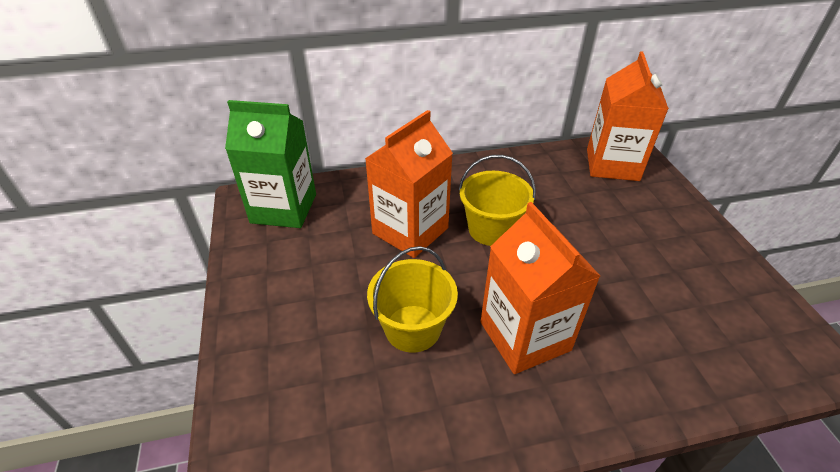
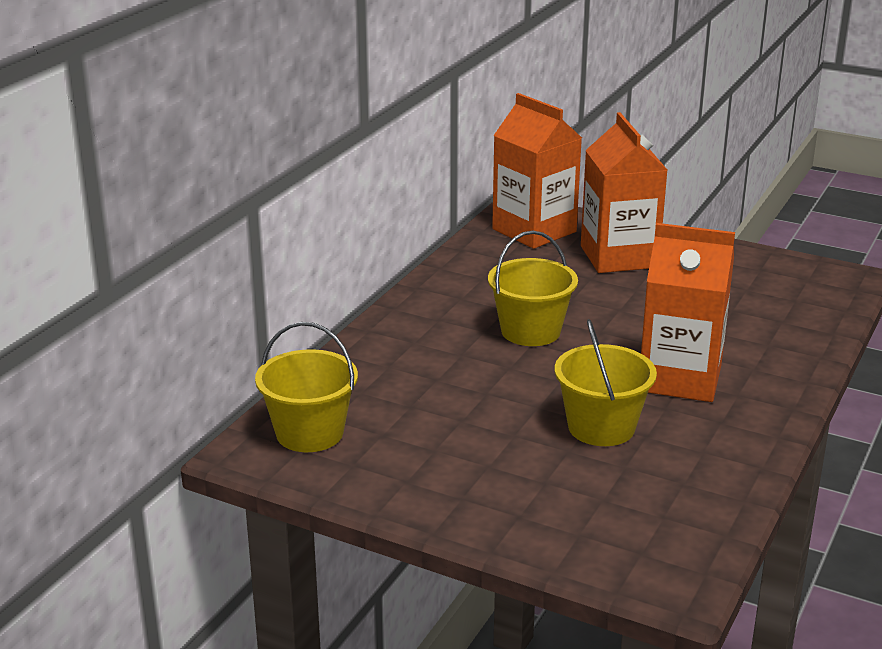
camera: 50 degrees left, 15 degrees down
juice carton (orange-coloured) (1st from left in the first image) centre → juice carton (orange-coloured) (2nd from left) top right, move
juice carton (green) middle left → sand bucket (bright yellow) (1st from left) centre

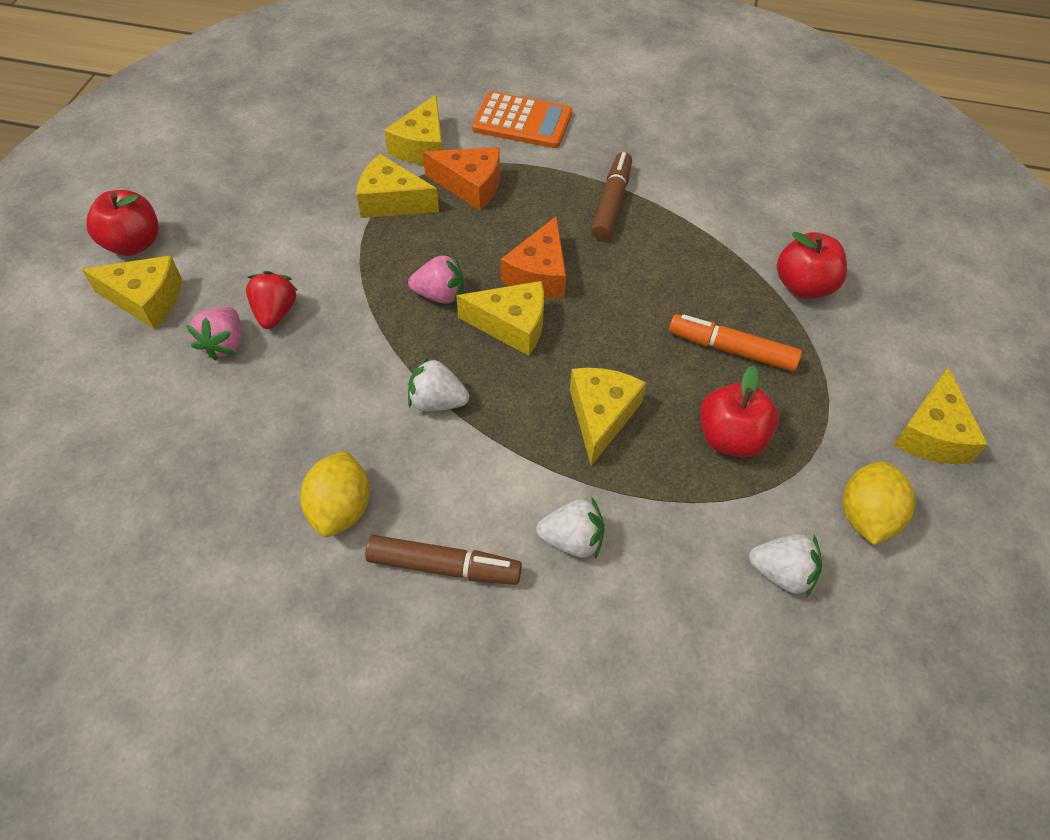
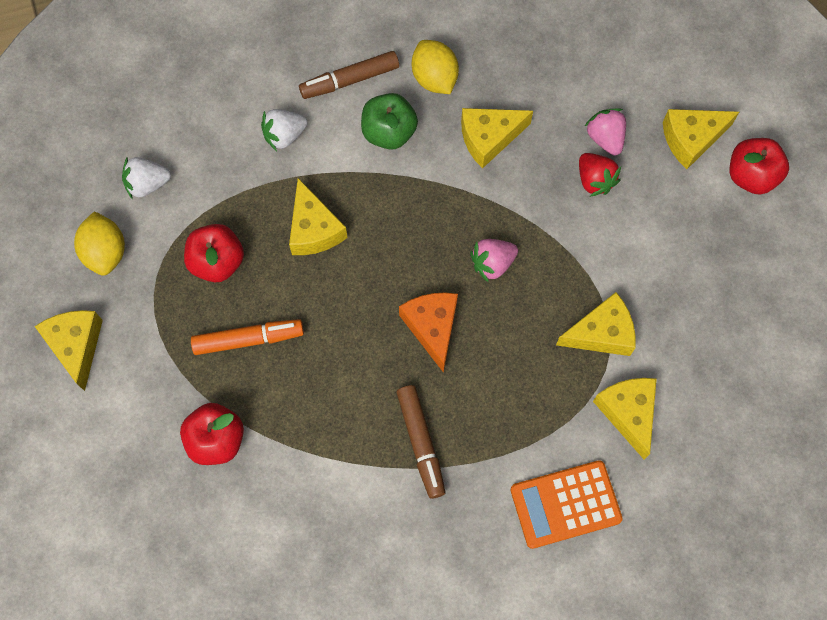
camera: 150 degrees right, 15 degrees up
toy strawberry (white) (1st from left) centre → -
cheese wedge (orange-coloured) (1st from left) top centre → -
- → toy apple (green) top centre
cheese wedge (bright yellow) (4th from left in the first image) centre → cheese wedge (bright yellow) (3rd from left) top centre, move

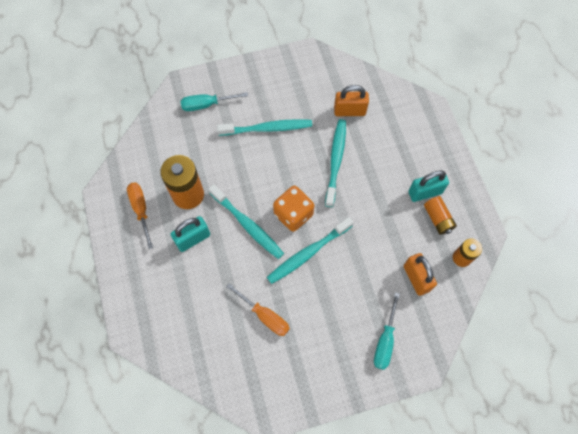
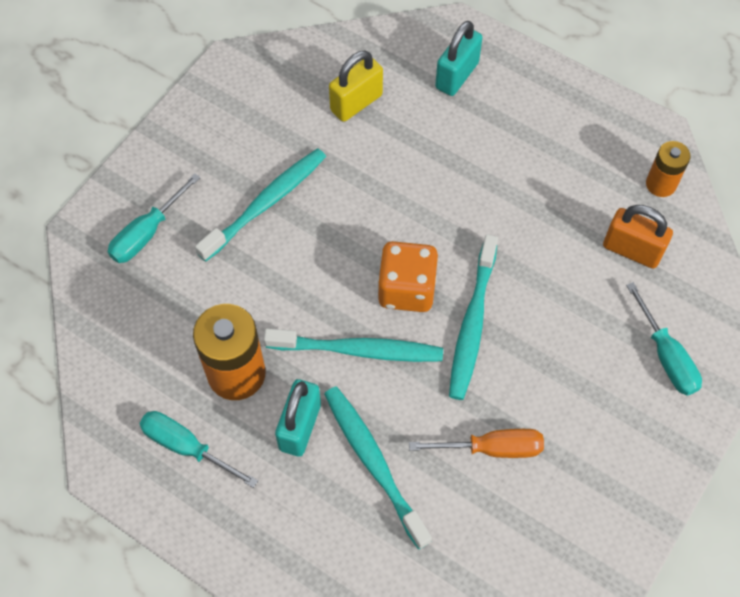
camera: 40 degrees left, 5 degrees down
AA battery (orange-coloured) (2nd from left) middle right → -
tooth brush (aqua) (4th from left in the first image) centre → tooth brush (aqua) (3rd from left) bottom centre, move
small lock (aqua) (2nd from left) middle right → small lock (aqua) (2nd from left) top centre, move
hand screwdriver (orange-coloured) (1st from left) middle left → hand screwdriver (aqua) (2nd from left) bottom left
small lock (orange-coloured) (1st from left) top centre → small lock (bright yellow) top centre

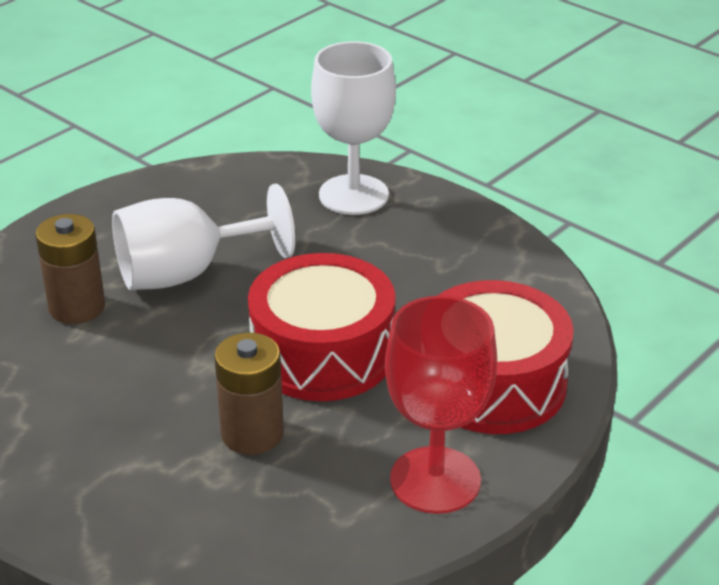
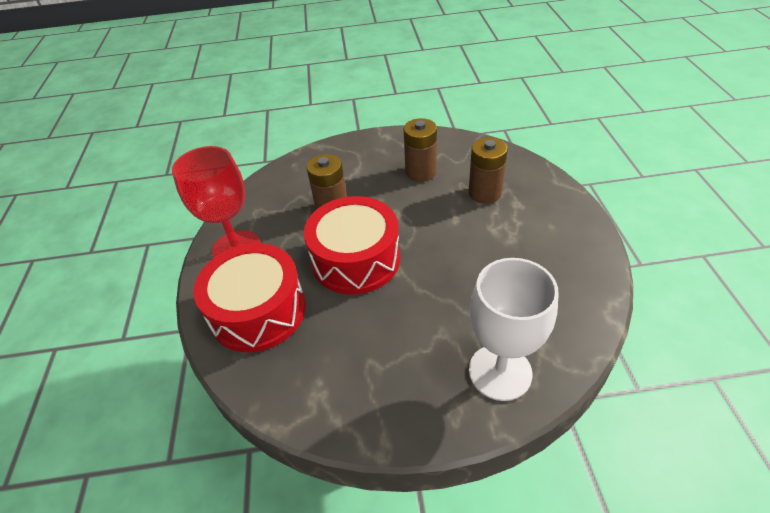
camera: 135 degrees right, 10 degrees up
wine glass (white) (1st from left) middle left → -
- → AA battery (dark brown) (2nd from left) top centre

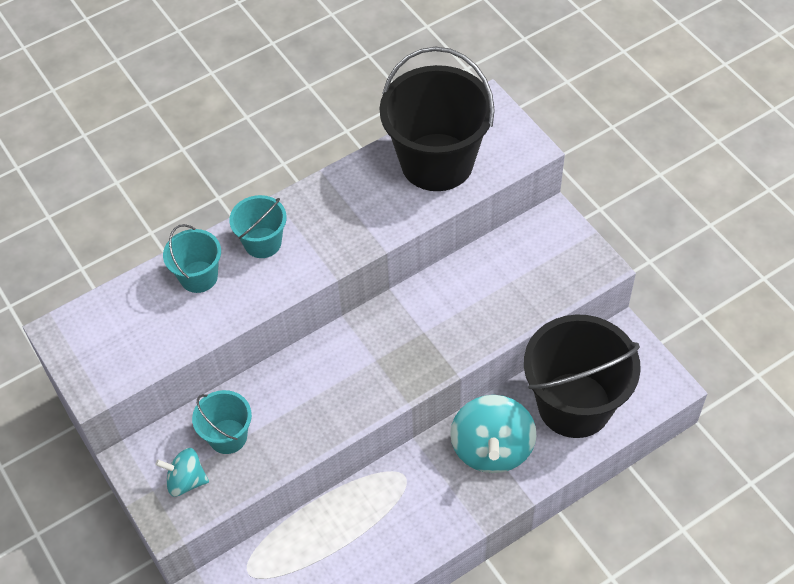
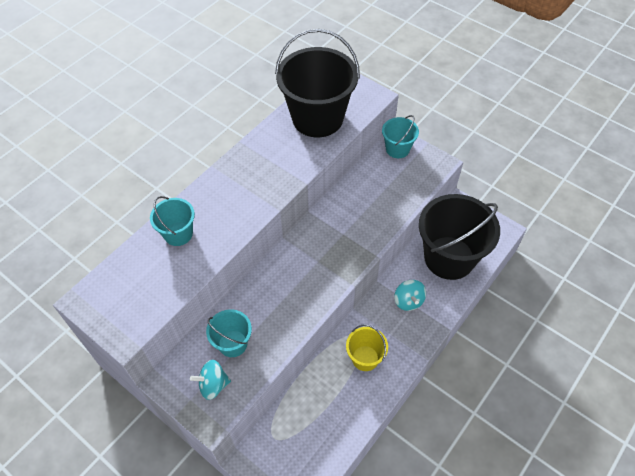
camera: 20 degrees left, 0 degrees up
- → sand bucket (bright yellow) bottom centre
sand bucket (aqua) (3rd from left) middle left → sand bucket (aqua) (3rd from left) top centre, move
spinning top (aqua) (2nd from left) bottom centre → spinning top (aqua) (2nd from left) centre, x0.56

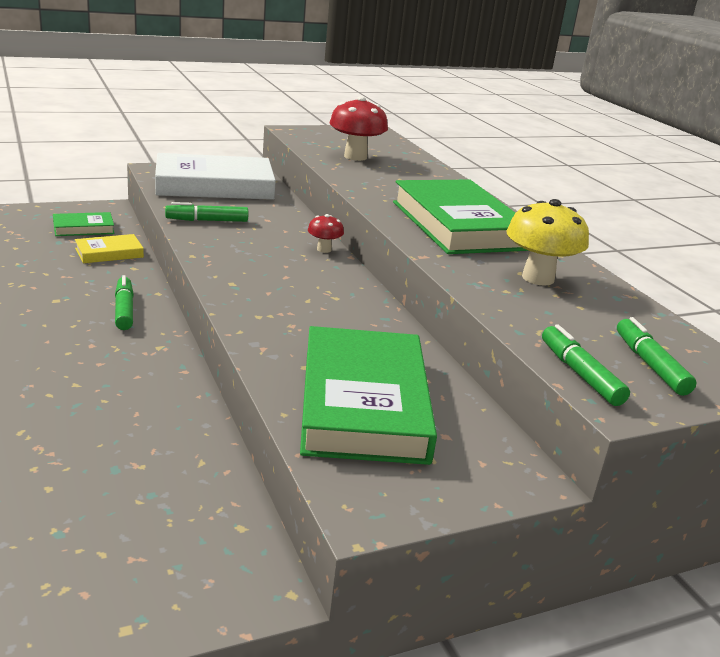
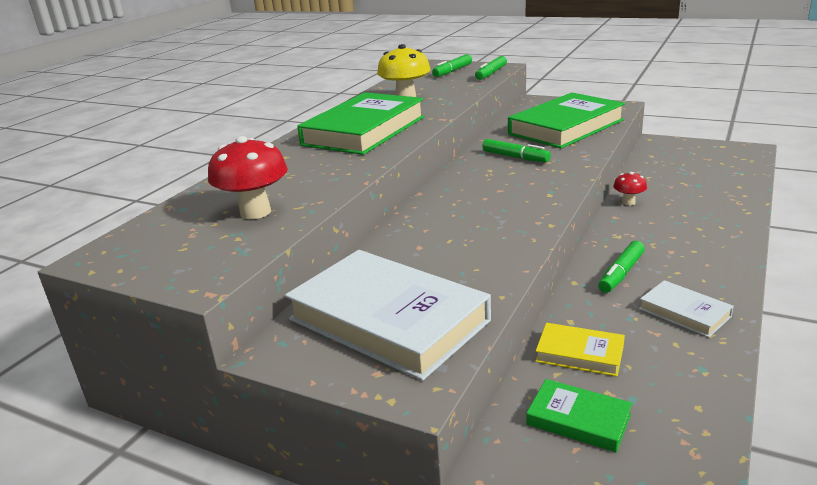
camera: 125 degrees left, 0 degrees up
- → book (white) (2nd from left) middle right
marker pen (green) (2nd from left in the first image) top left → marker pen (green) (3rd from left) top centre, move
fungus (scarlet) (1st from left in the first image) centre → fungus (scarlet) (2nd from left) middle right, move

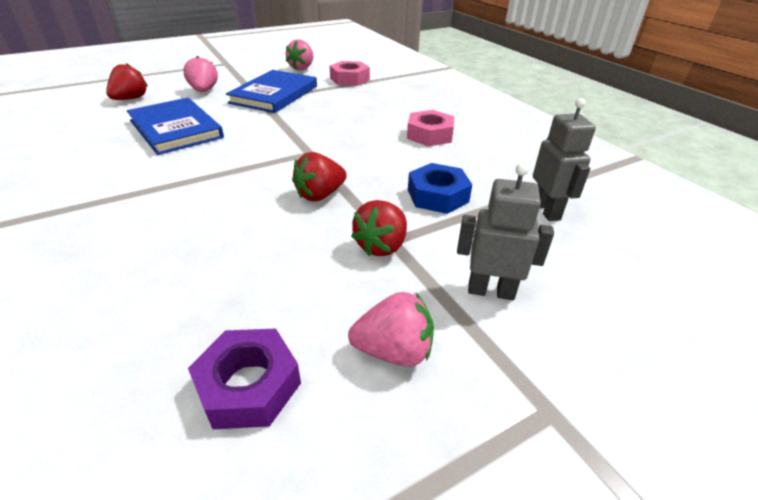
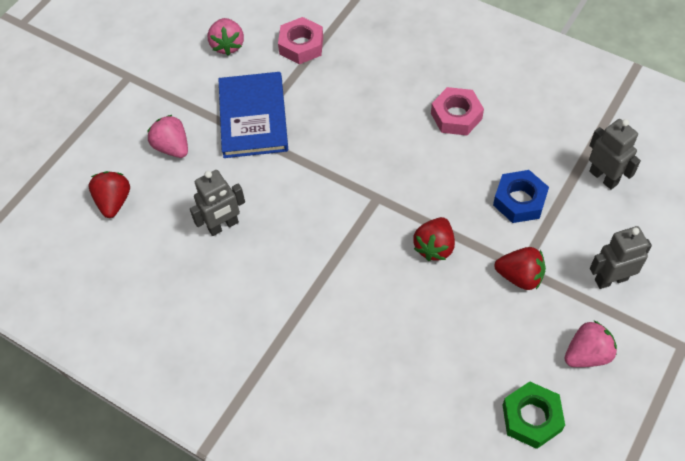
camera: 25 degrees left, 20 degrees up
book (blue) (1st from left) top left → toy robot (ash-grey) (1st from left) middle left
hex nut (royal purple) bottom left → hex nut (green) bottom right
toy strawberry (scarlet) (3rd from left) centre → toy strawberry (scarlet) (3rd from left) middle right, 75 degrees counterclockwise

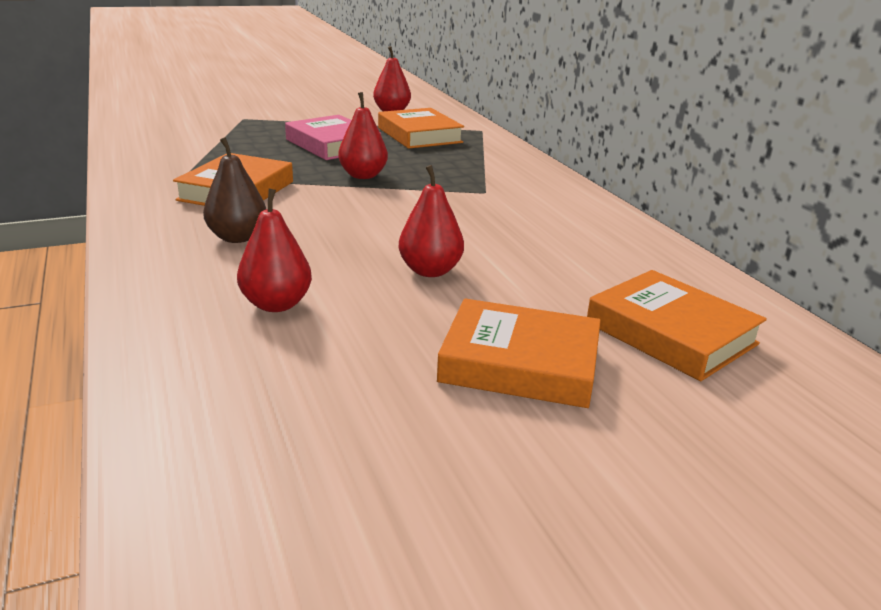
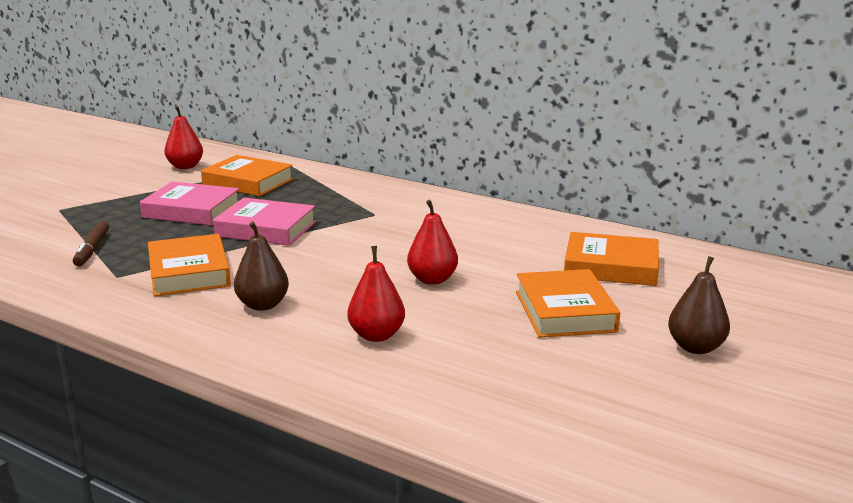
camera: 35 degrees left, 5 degrees down
- → marker pen (dark brown) middle left
- → pear fruit (dark brown) (2nd from left) middle right
pear fruit (scarlet) (2nd from left) top centre → book (rosy) (2nd from left) middle left
book (orange-coloured) (3rd from left) centre, 75 degrees counterclockwise

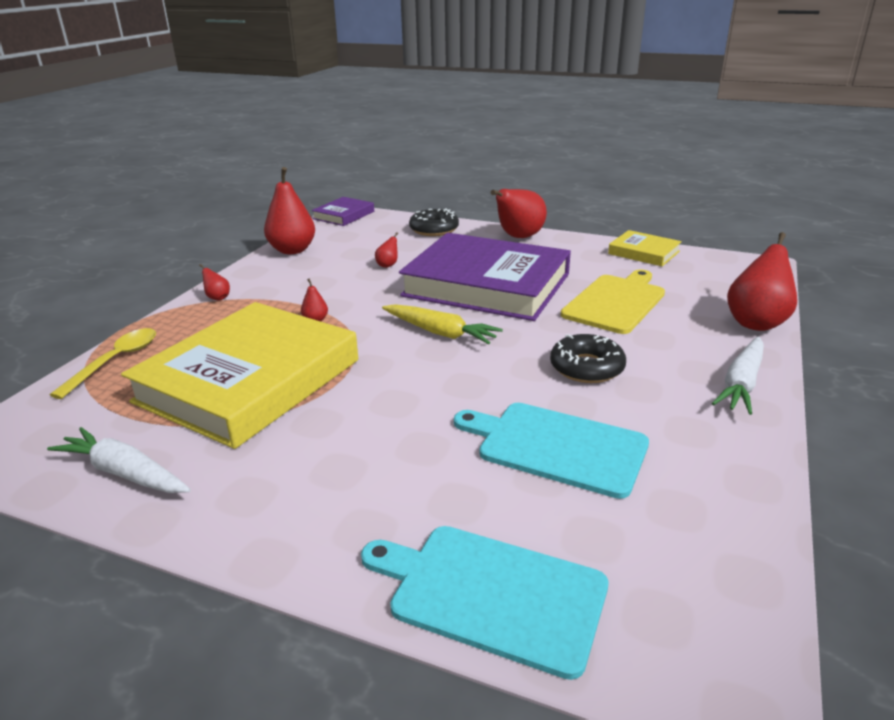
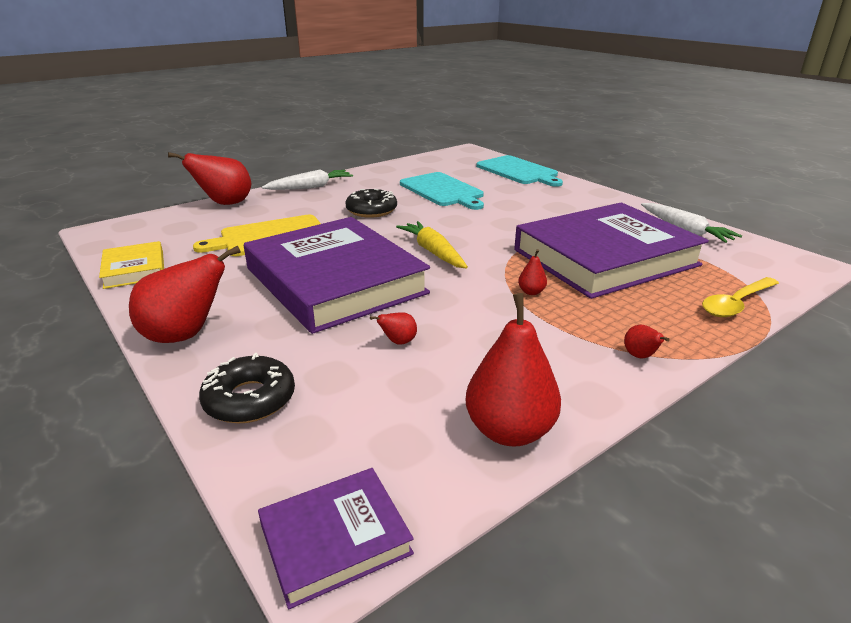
camera: 150 degrees left, 0 degrees up
book (bright yellow) (1st from left) middle left → book (royal purple) (3rd from left) middle right

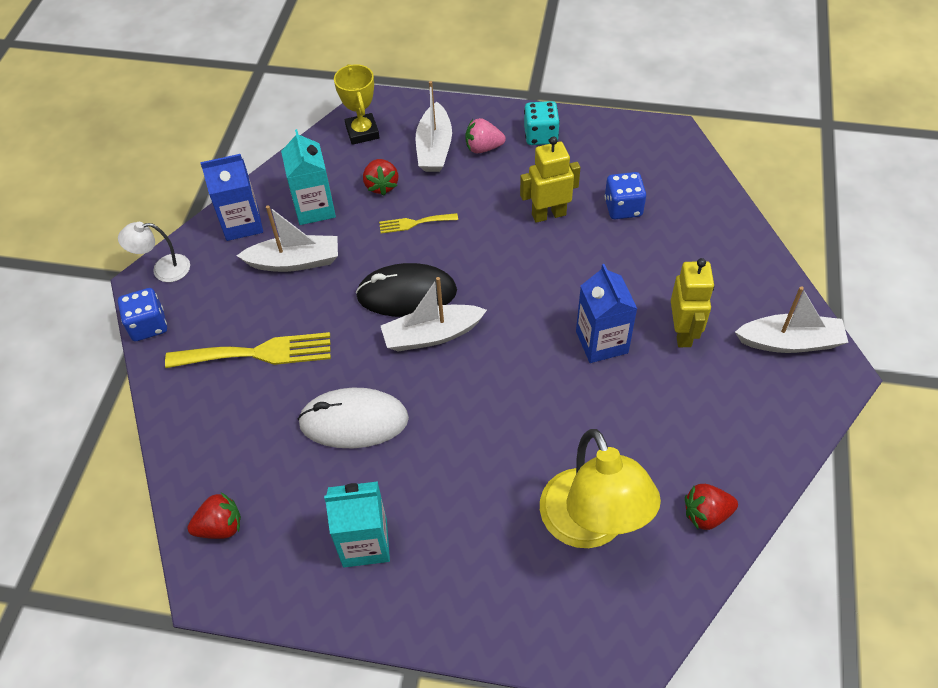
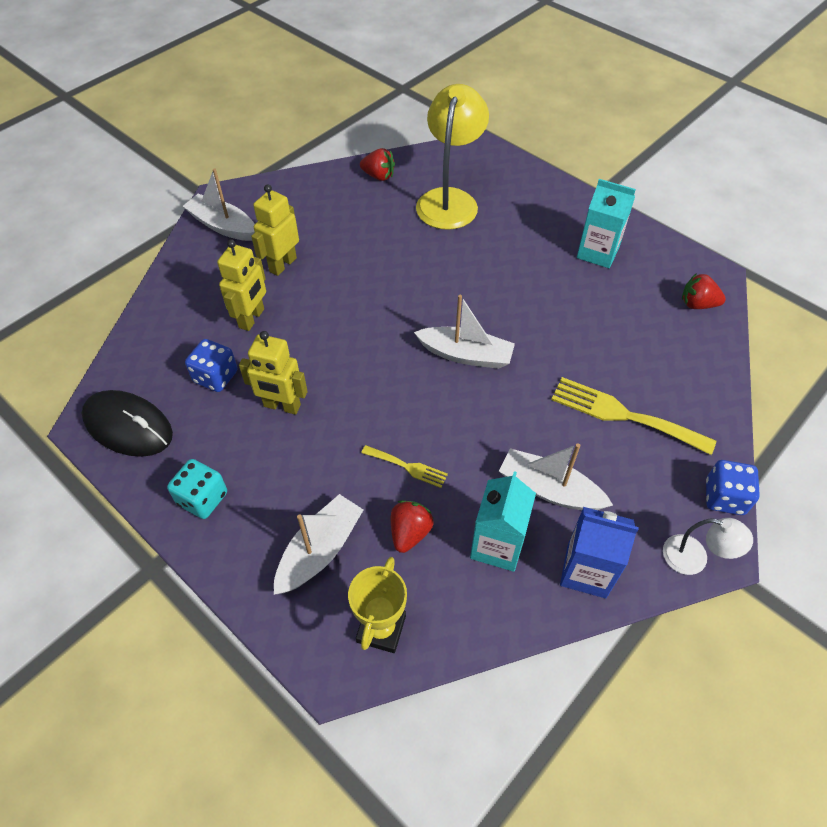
camera: 150 degrees left, 0 degrees up
computer mouse (white) centre → -
toy strawberry (rosy) top centre → -
juice carton (blue) (2nd from left) centre → -
- → toy robot (bright yellow) (1st from left) middle left
computer mouse (black) centre → computer mouse (black) middle left, move

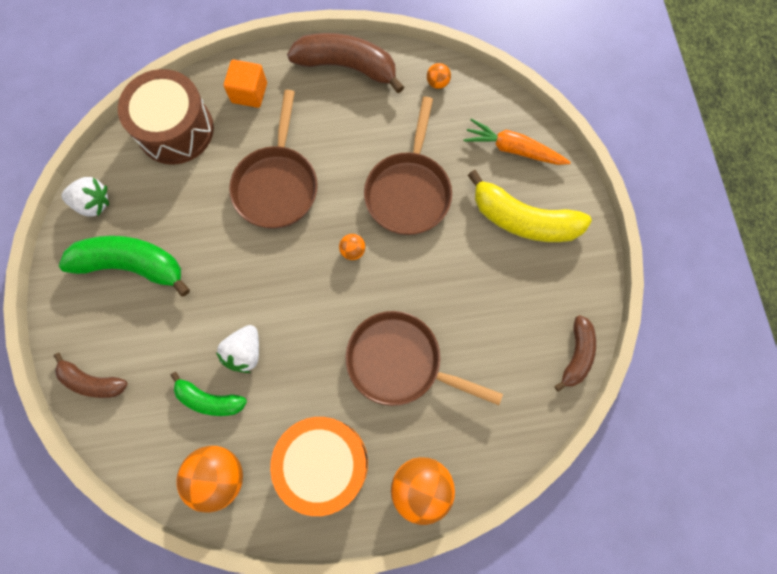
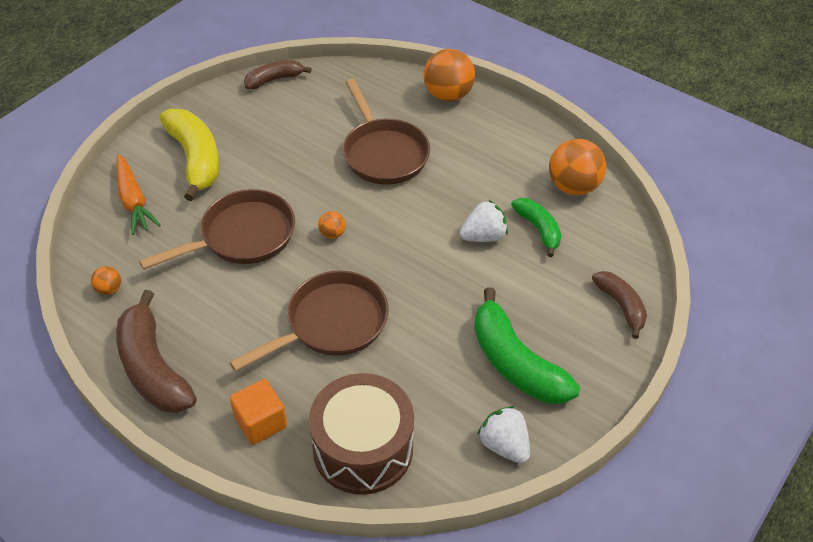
camera: 135 degrees left, 25 degrees down
toy drum (orange-coloured) bottom centre → -

